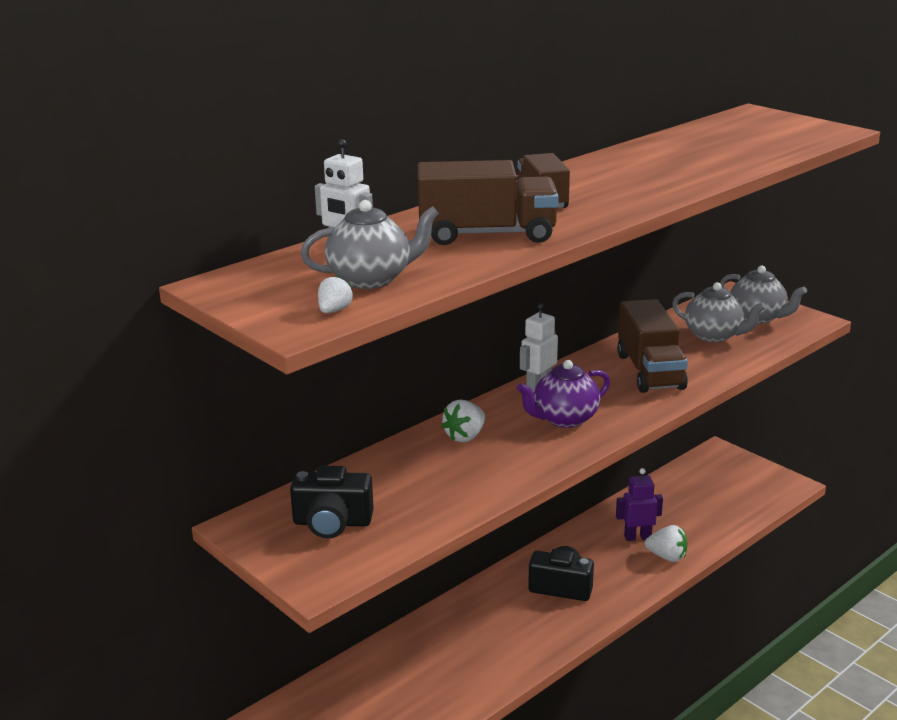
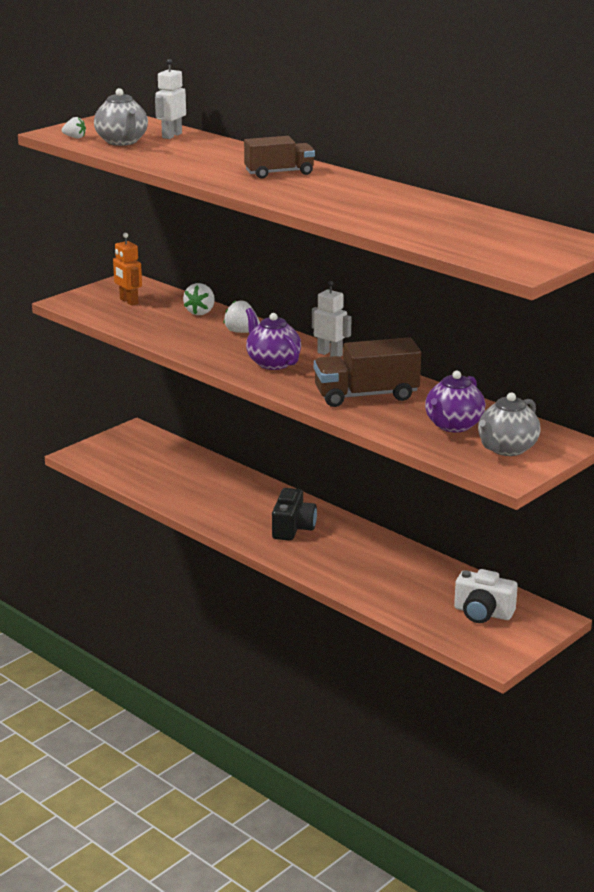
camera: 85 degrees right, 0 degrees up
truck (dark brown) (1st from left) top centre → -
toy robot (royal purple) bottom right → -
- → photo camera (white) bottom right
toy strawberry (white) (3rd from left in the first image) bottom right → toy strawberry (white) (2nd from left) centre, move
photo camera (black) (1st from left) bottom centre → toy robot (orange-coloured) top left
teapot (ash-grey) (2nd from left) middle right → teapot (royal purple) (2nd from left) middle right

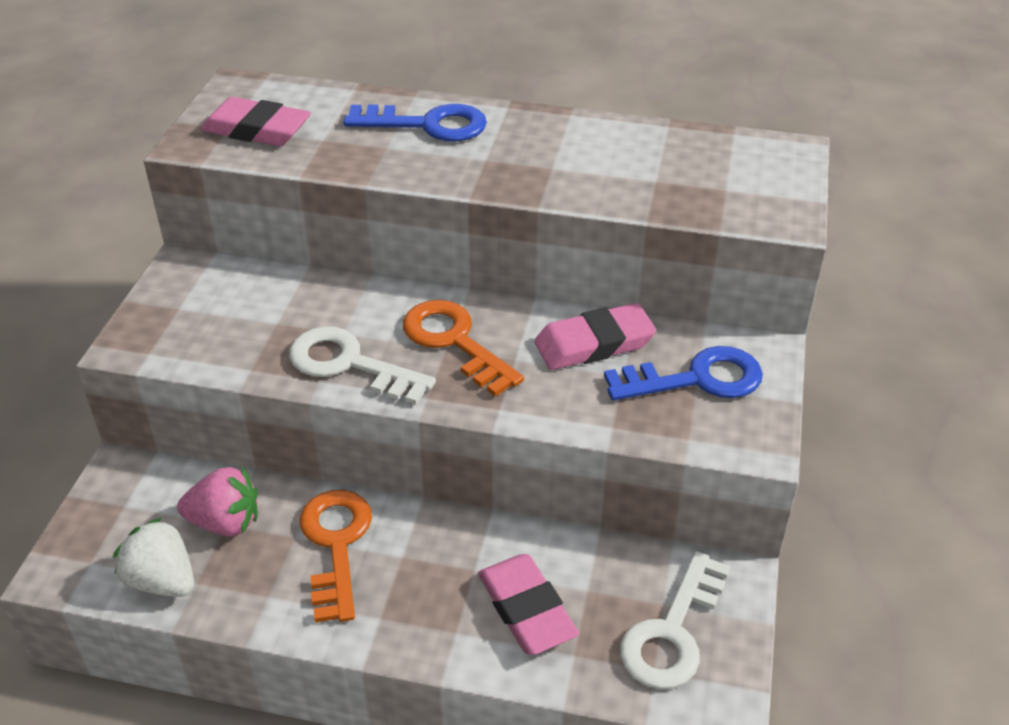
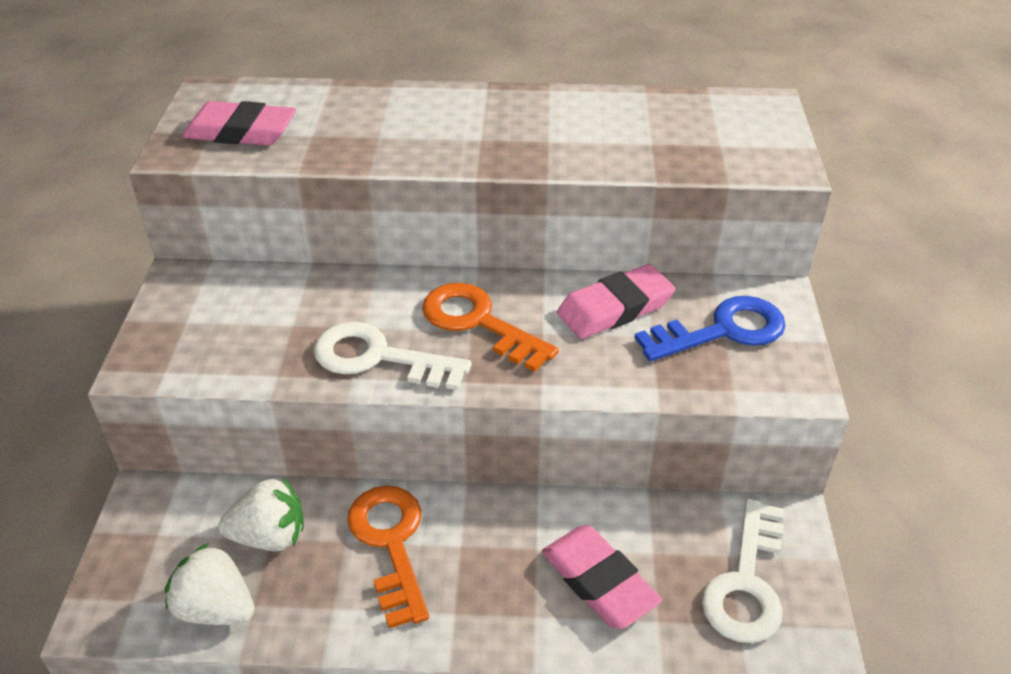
camera: 10 degrees left, 0 degrees up
latchkey (blue) (1st from left) top centre → -
toy strawberry (rosy) bottom left → toy strawberry (white) (2nd from left) bottom left

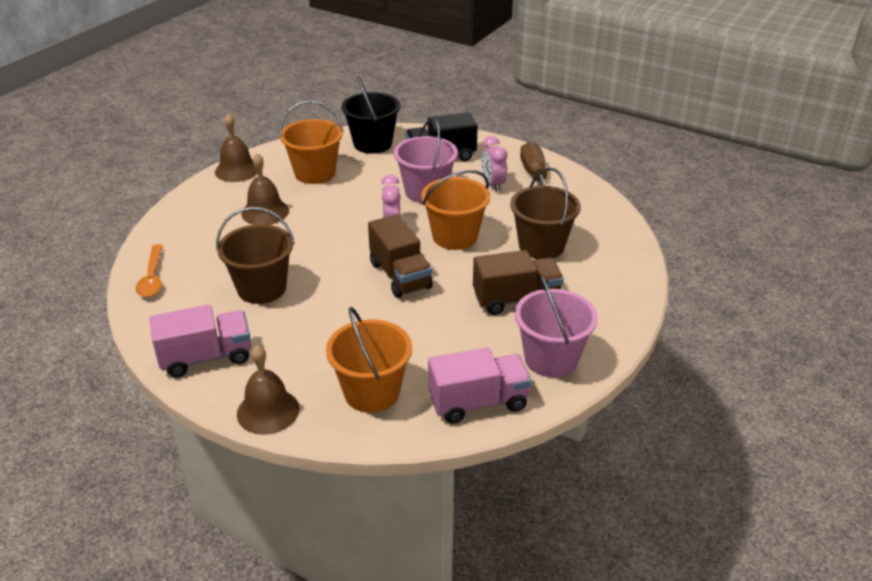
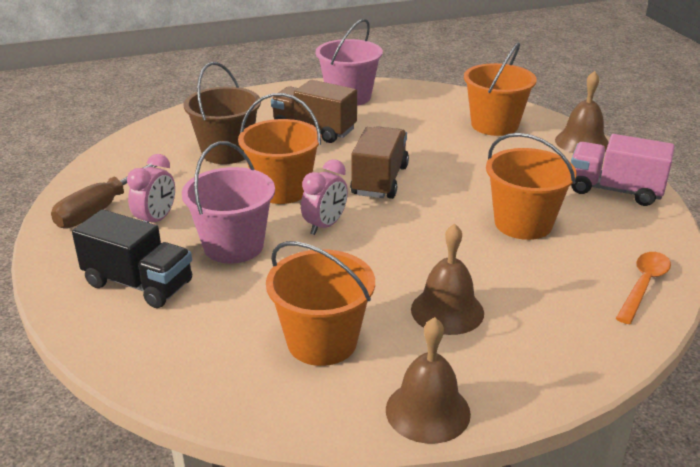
camera: 140 degrees left, 5 degrees down
sand bucket (black) top centre → -
truck (rosy) (2nd from left) centre → -
sand bucket (dark brown) (1st from left) middle left → sand bucket (orange-coloured) (4th from left) middle right

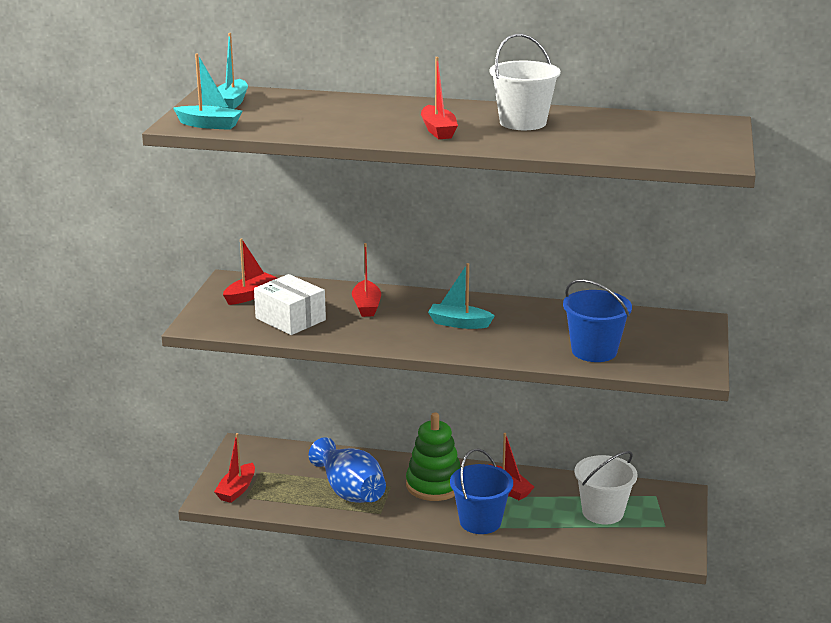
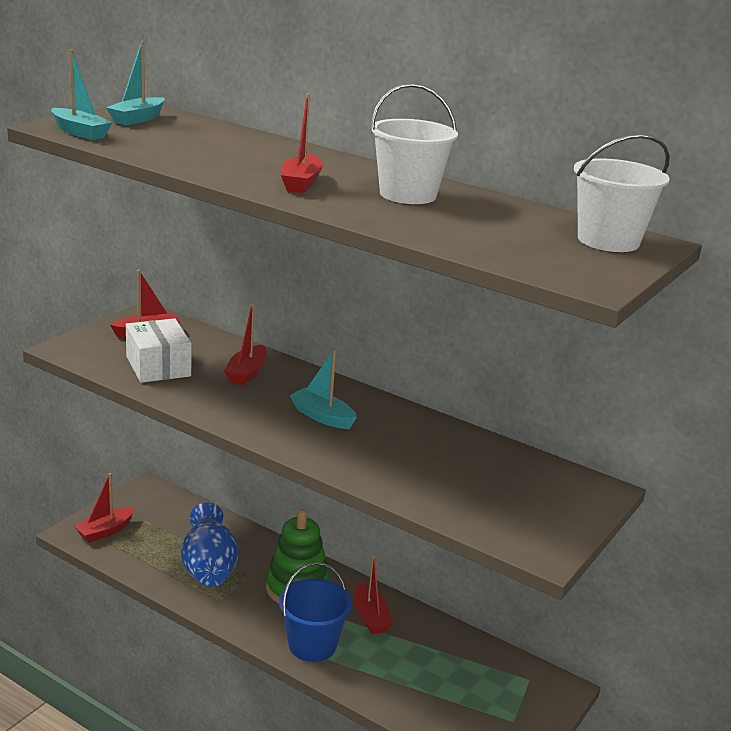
camera: 20 degrees right, 0 degrees up
sand bucket (blue) (2nd from left) middle right → -
sand bucket (white) (2nd from left) bottom right → sand bucket (white) (2nd from left) top right, move

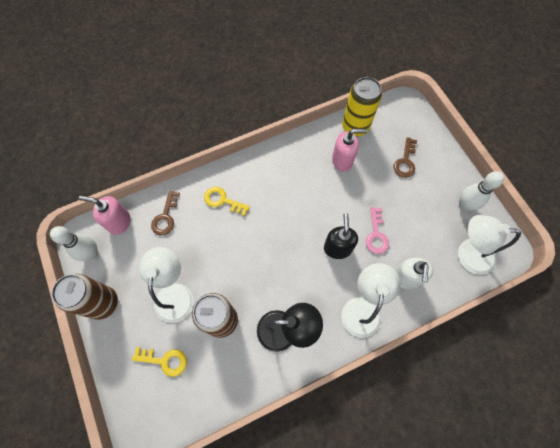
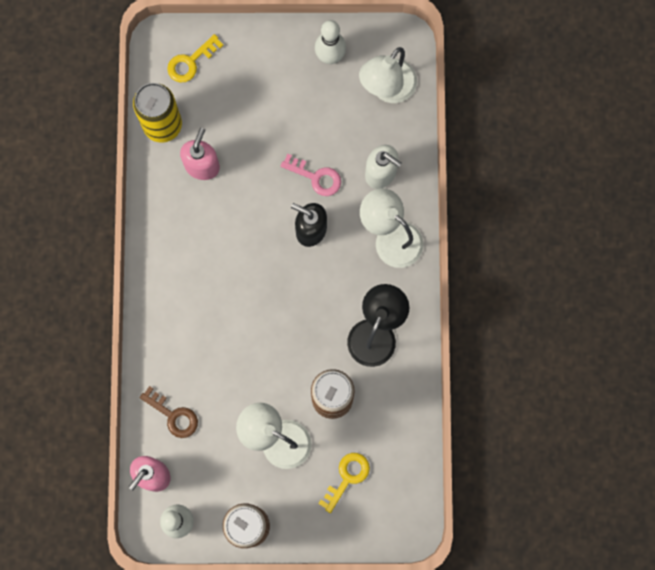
camera: 65 degrees left, 10 degrees up
latchkey (dark brown) (2nd from left) middle right → -
latchkey (bright yellow) (2nd from left in the first image) centre → latchkey (bright yellow) (1st from left) top left, move

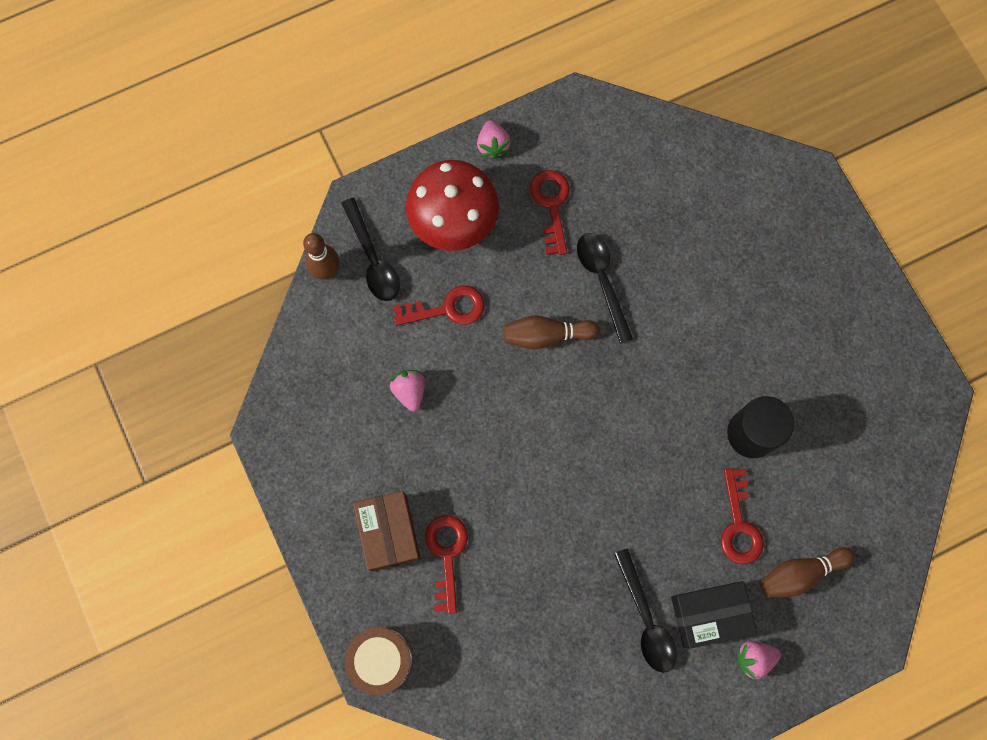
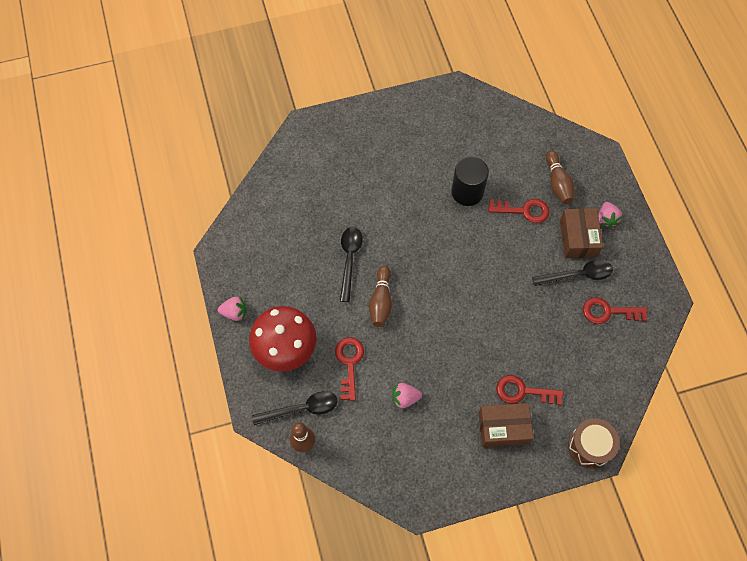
camera: 80 degrees left, 10 degrees down
latchkey (scarlet) (3rd from left in the first image) top centre → latchkey (scarlet) (4th from left) middle right, move
parcel (black) bottom right → parcel (dark brown) (2nd from left) middle right
teaspoon (black) (2nd from left) centre, 105 degrees clockwise

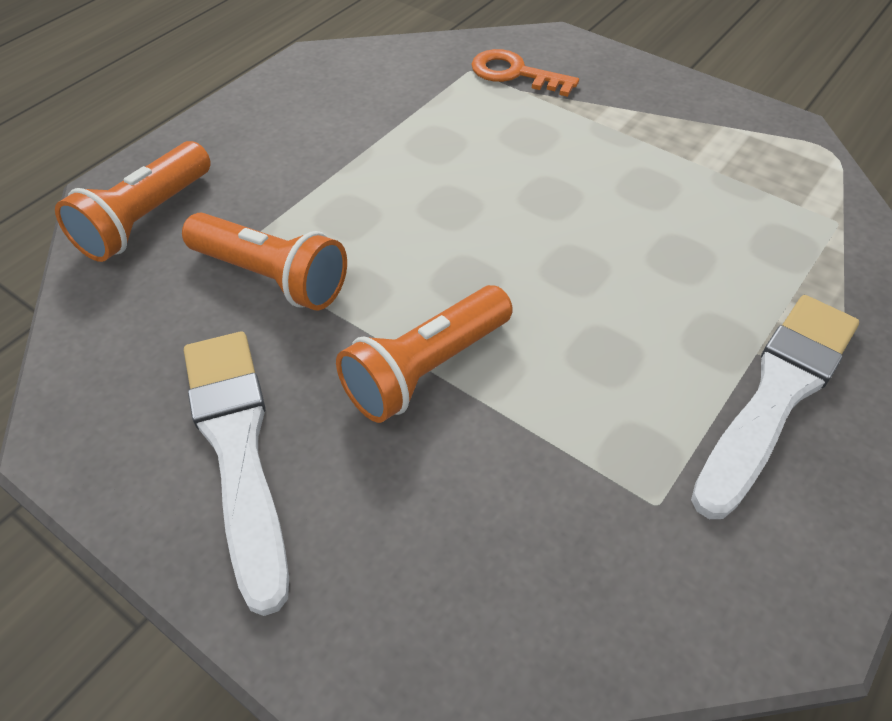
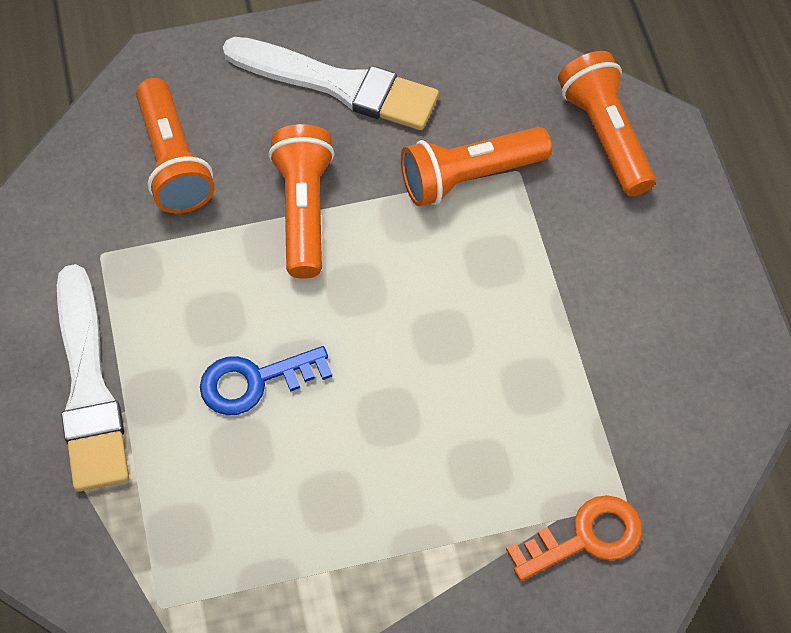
camera: 130 degrees right, 10 degrees up
- → flashlight (orange-coloured) (1st from left) top left
- → latchkey (blue) centre

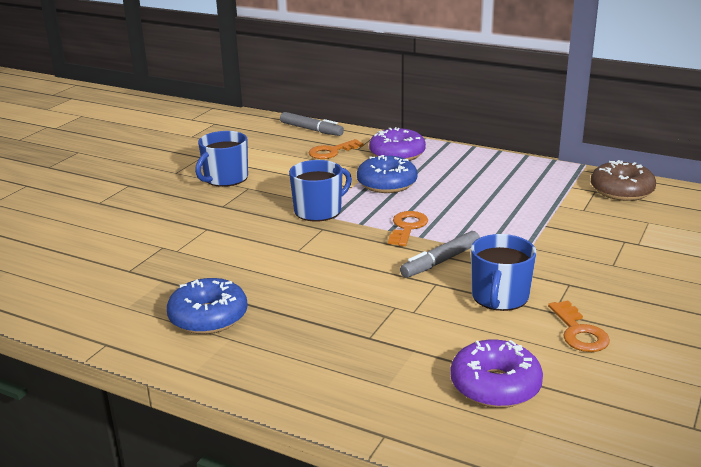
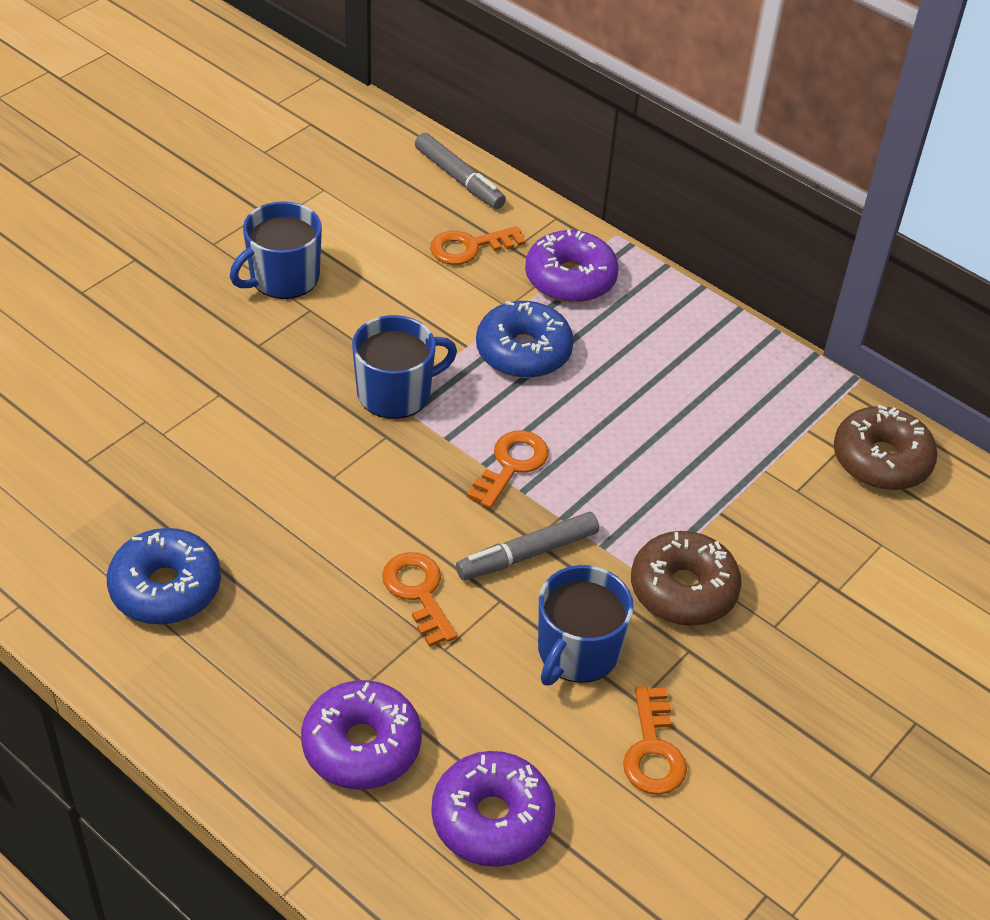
camera: 10 degrees right, 20 degrees up
- → doughnut (royal purple) (1st from left) bottom centre
- → latchkey (orange-coloured) (1st from left) centre
- → doughnut (dark brown) (1st from left) middle right

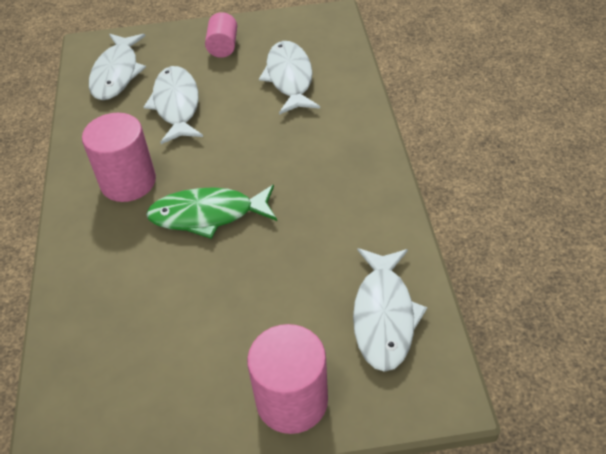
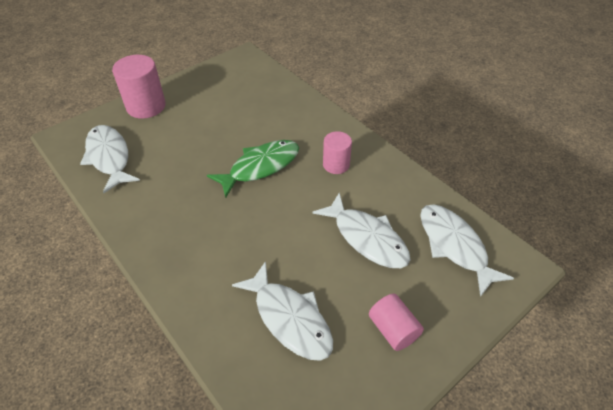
camera: 145 degrees right, 0 degrees up
cylinder shape (rosy) (1st from left in the first image) middle left → cylinder shape (rosy) (2nd from left) centre, x0.62

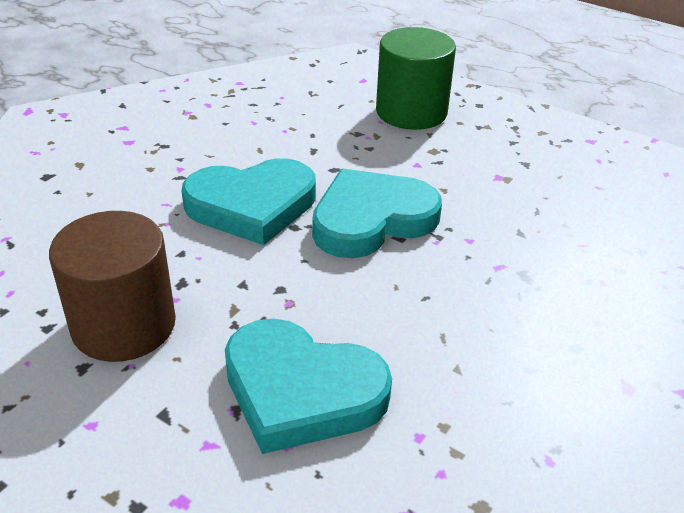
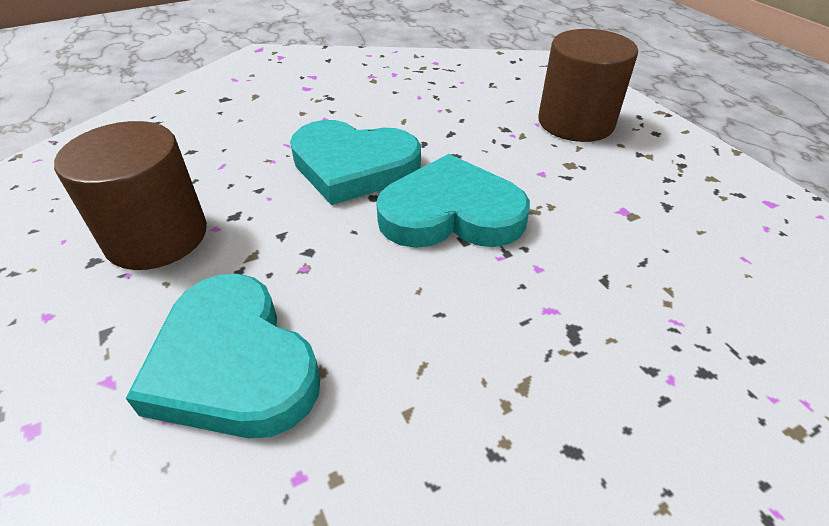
camera: 30 degrees right, 5 degrees up
cylinder shape (green) top centre → cylinder shape (dark brown) (2nd from left) top right

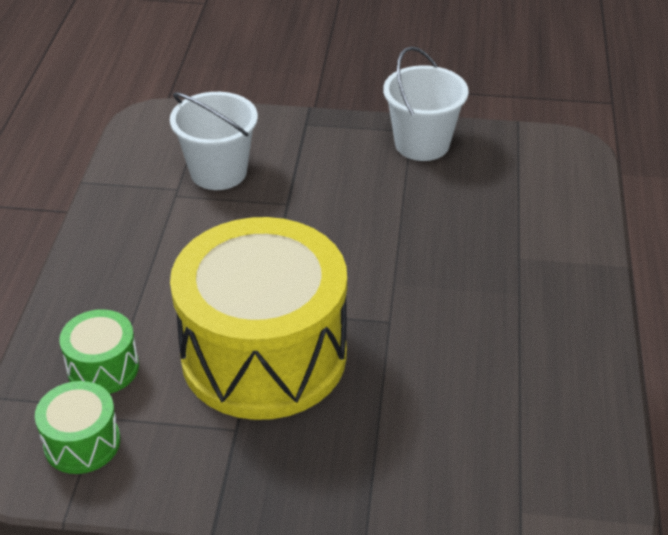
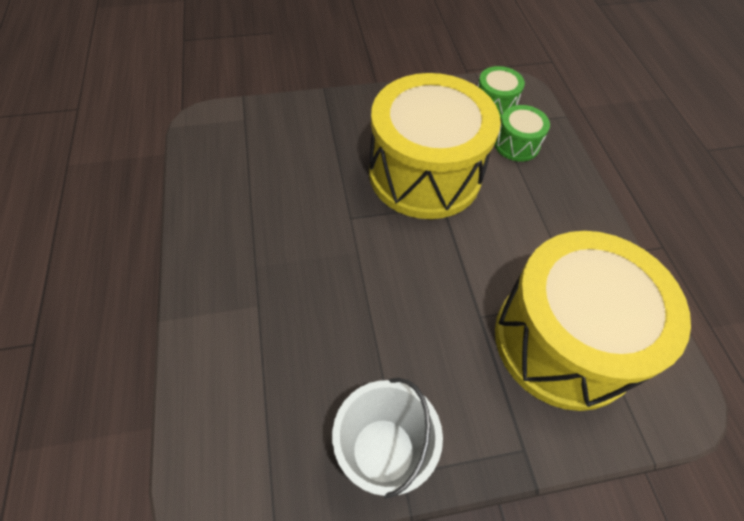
camera: 160 degrees right, 15 degrees up
sand bucket (white) (1st from left) top left → toy drum (bright yellow) (2nd from left) middle right

